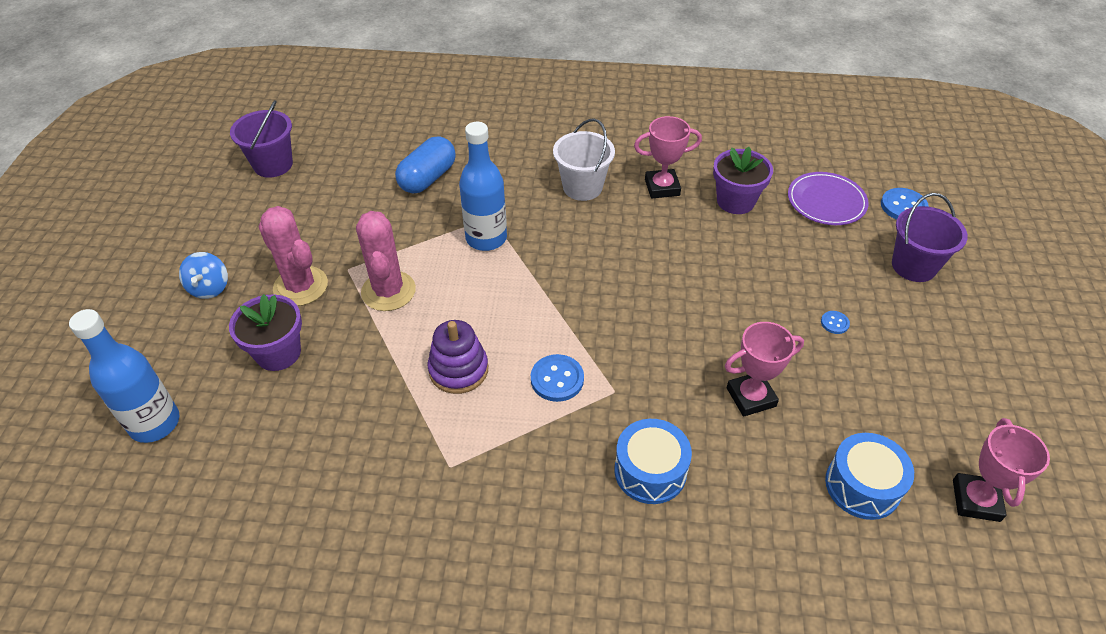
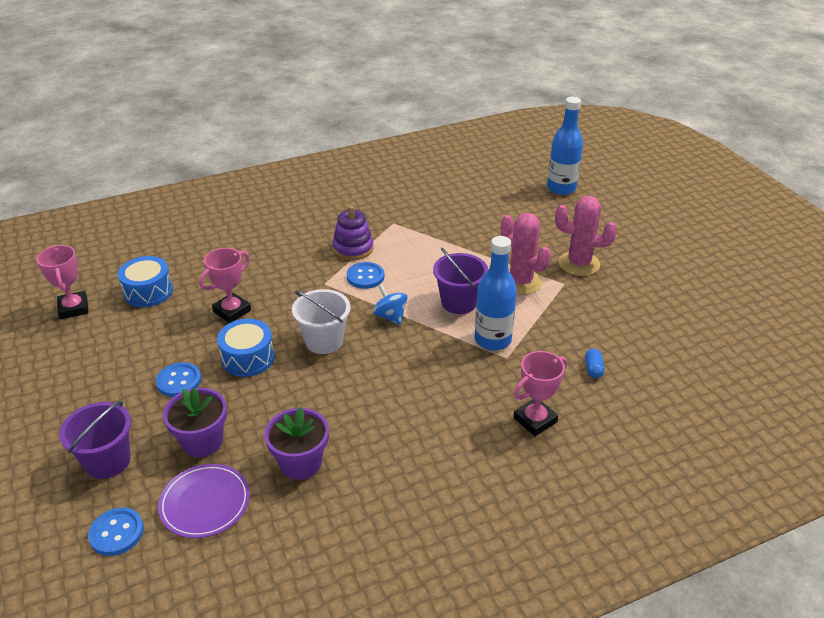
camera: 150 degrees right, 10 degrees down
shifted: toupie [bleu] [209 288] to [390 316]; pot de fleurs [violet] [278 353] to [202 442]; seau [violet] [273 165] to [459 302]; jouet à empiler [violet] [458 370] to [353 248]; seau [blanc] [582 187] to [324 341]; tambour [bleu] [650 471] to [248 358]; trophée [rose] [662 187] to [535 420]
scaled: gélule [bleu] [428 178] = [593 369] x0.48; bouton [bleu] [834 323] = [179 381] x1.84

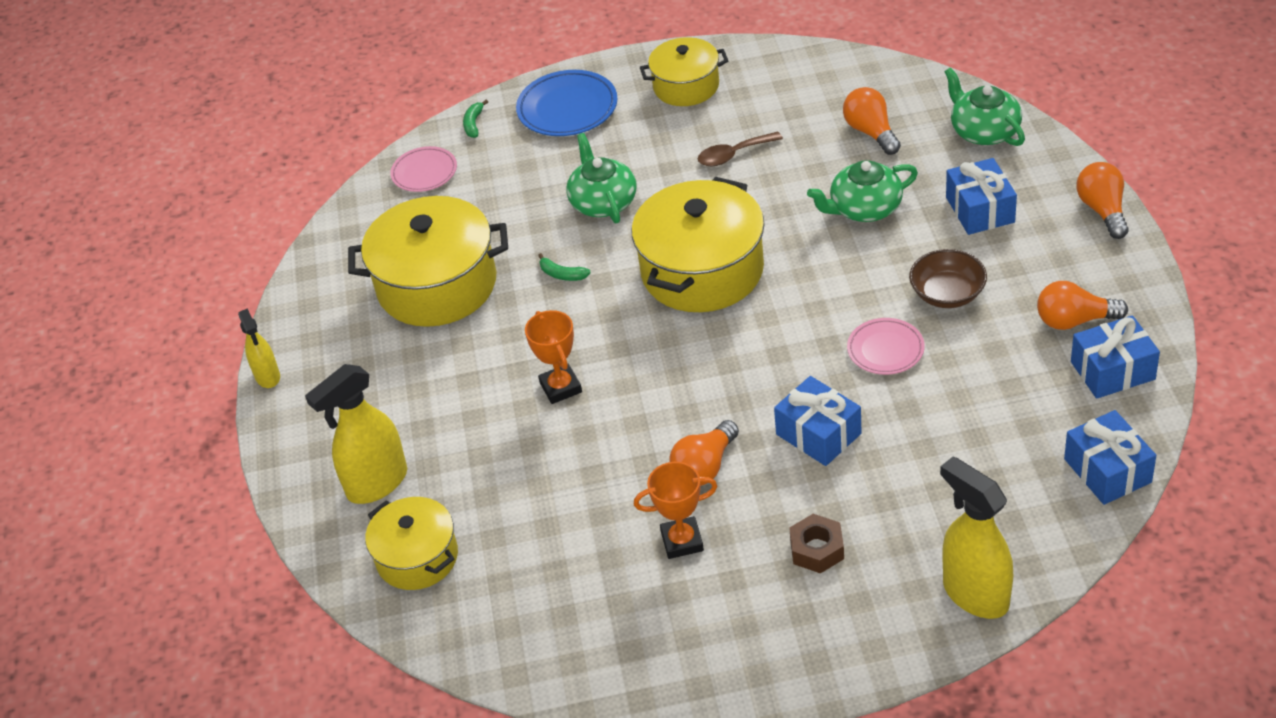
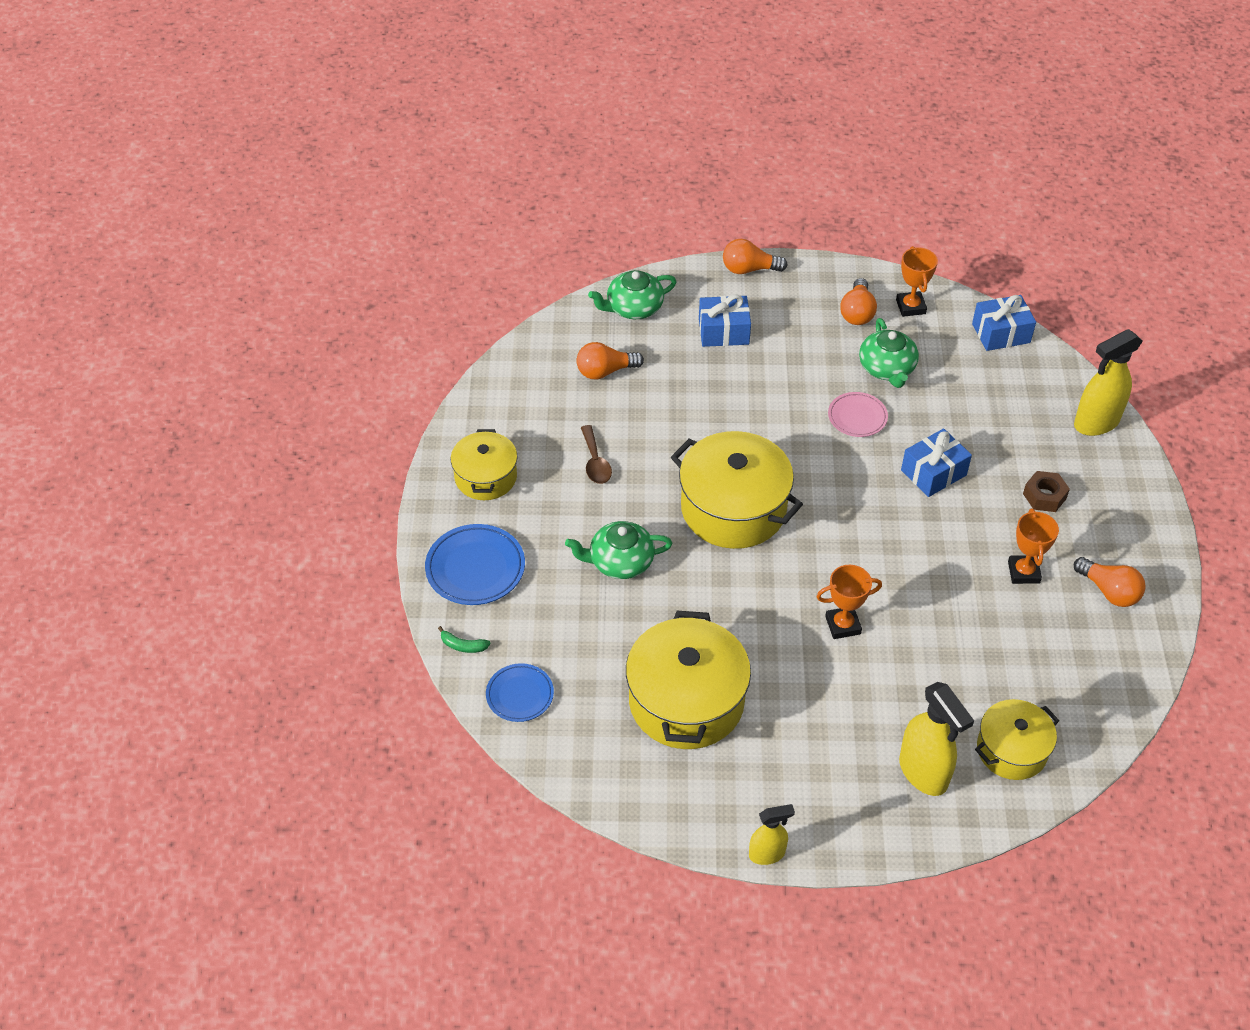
camera: 85 degrees left, 5 degrees up
gone: banane [vert] [562 274]; bol [marron] [947 294]
shifted: ampoule [orange] [704 467] to [1109 591]; théière [vert] [864 208] to [887 368]
swapped: cadeau [bleu] [1112 370] to trophée [orange] [910 307]
repainted: assiette [rose] [424 172] to assiette [bleu] [520 695]

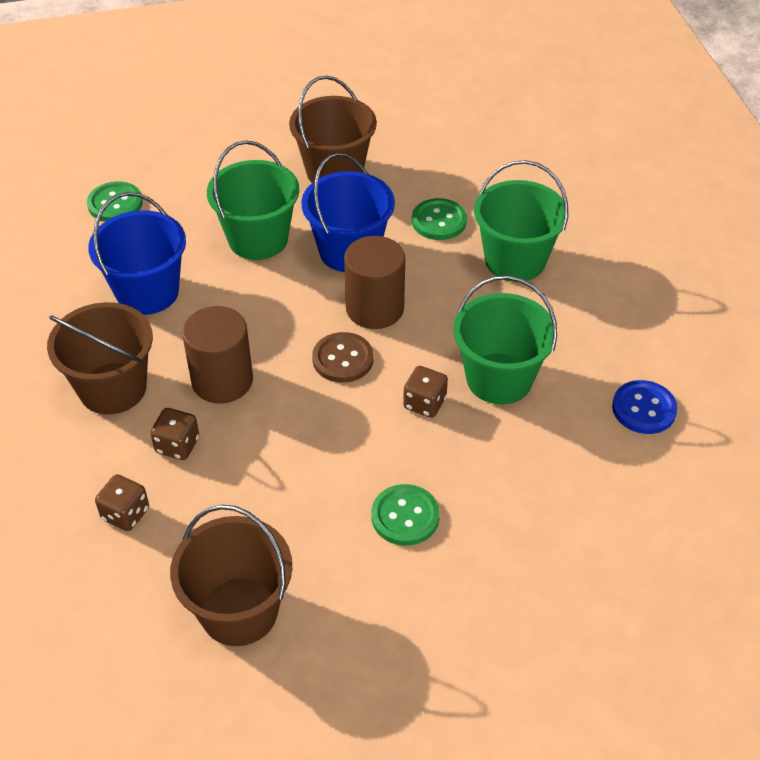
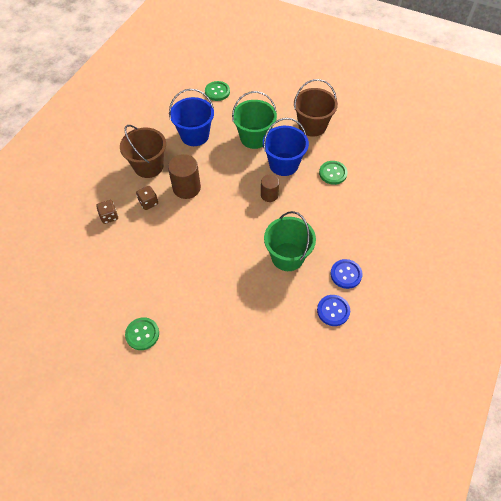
camera: 40 degrees right, 10 degrees up
gone: seau [marron] [239 611]; bouton [marron] [343 359]; dé [marron] [424 403]; seau [vert] [515 260]
new: bouton [bleu] [346 274]
shifted: bouton [vert] [405 516] to [142 334]
scaled: cylindre [marron] [375 308] = [269 195] x0.63

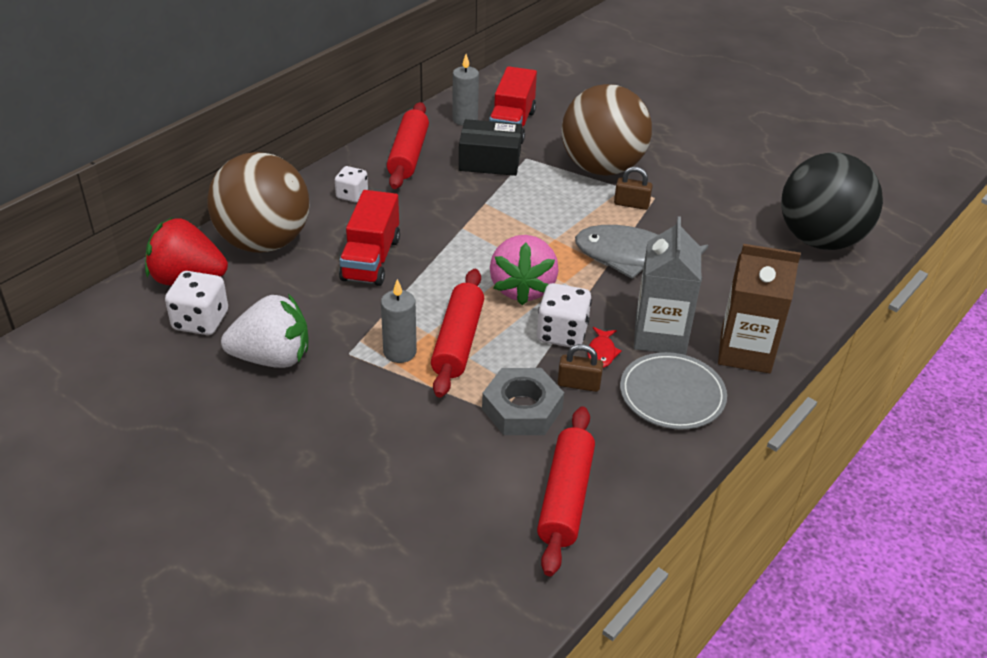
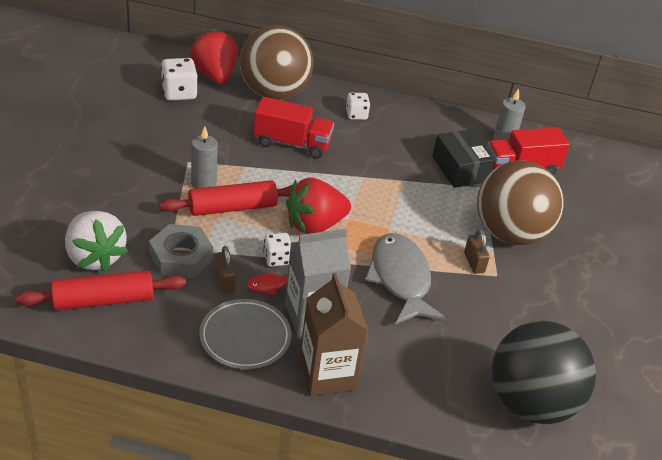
camera: 60 degrees right, 0 degrees up
gone: rouleau à pâtisserie [rouge] [408 155]
shifted: fraise [blanc] [272 358] to [95 257]
repainted: fraise [rose] [522 288] to fraise [rouge] [315 225]
rotated: camion [rouge] [371 259] = [292 143] 150 degrees counterclockwise
scaled: dé [blanc] [562 333] = [277 259] x0.65

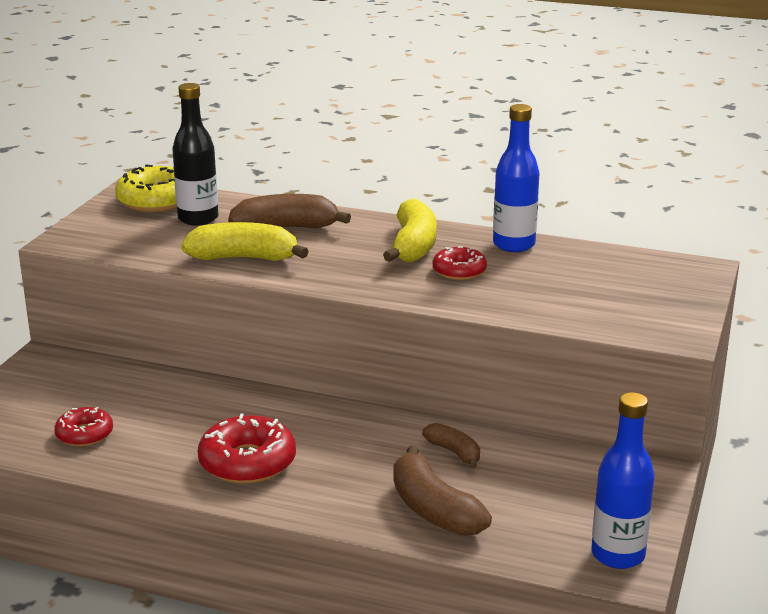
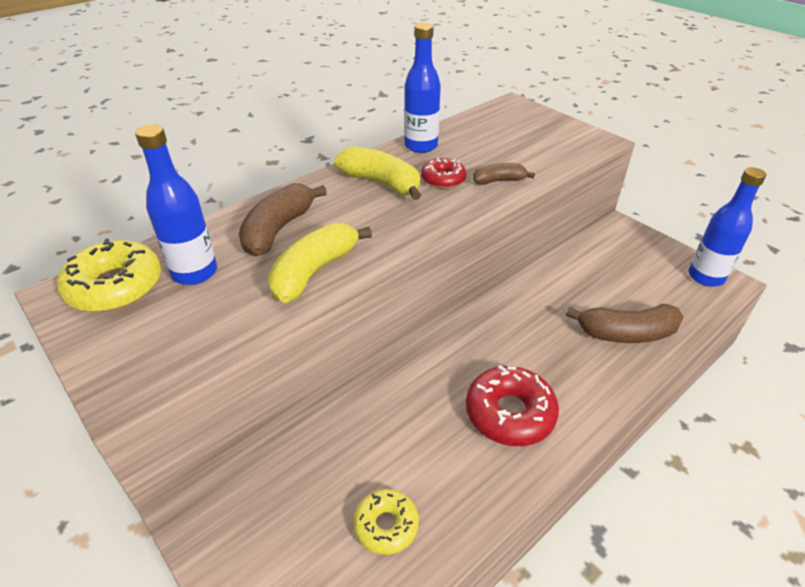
camera: 60 degrees left, 15 degrees up
shifted: banane [marron] [454 452] to [499 181]
repainted: beignet [rouge] [84 434] to beignet [jaune] [386 525]; bouteille [noir] [198 218] to bouteille [bleu] [195 272]

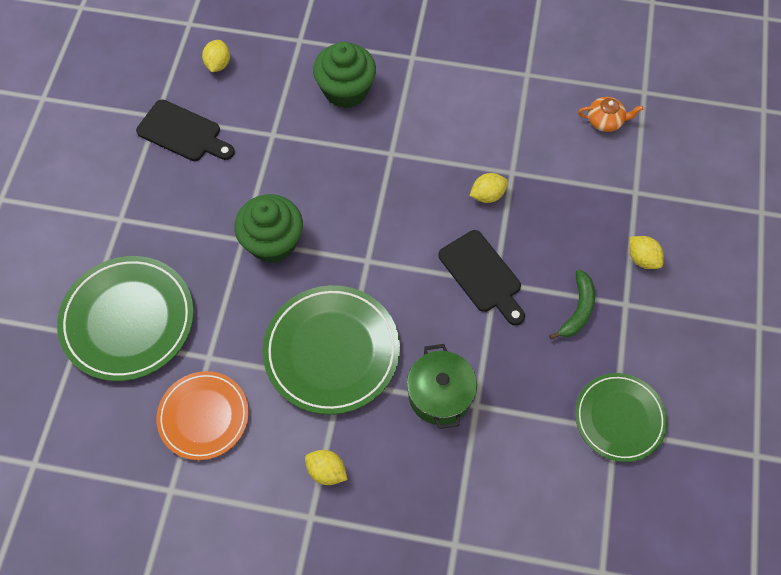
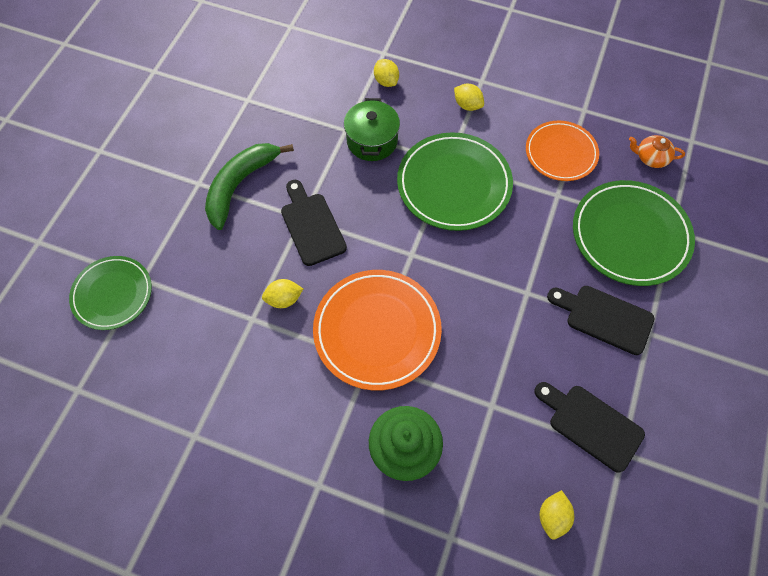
camera: 170 degrees left, 0 degrees up
gone: muffin [vert] [273 242]
new: assiette [orange] [377 331]; planche à découper [noir] [604 317]
shifted: assiette [vert] [619 418] to [112 294]; théière [orange] [605 121] to [651 158]; citron [jaune] [642 259] to [386 81]
scaled: banane [vert] [577 310] = [240 185] x1.66

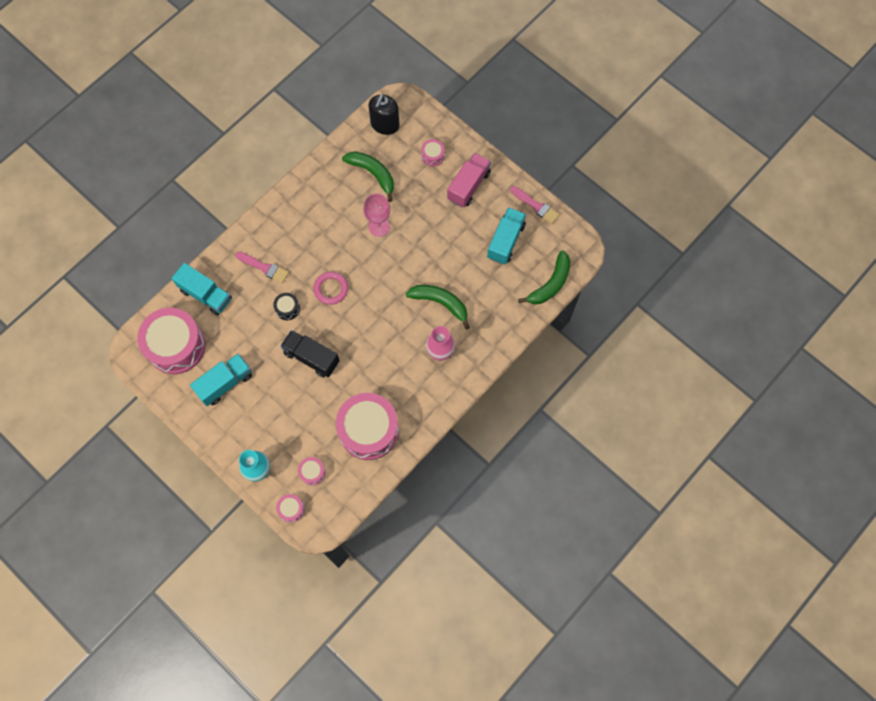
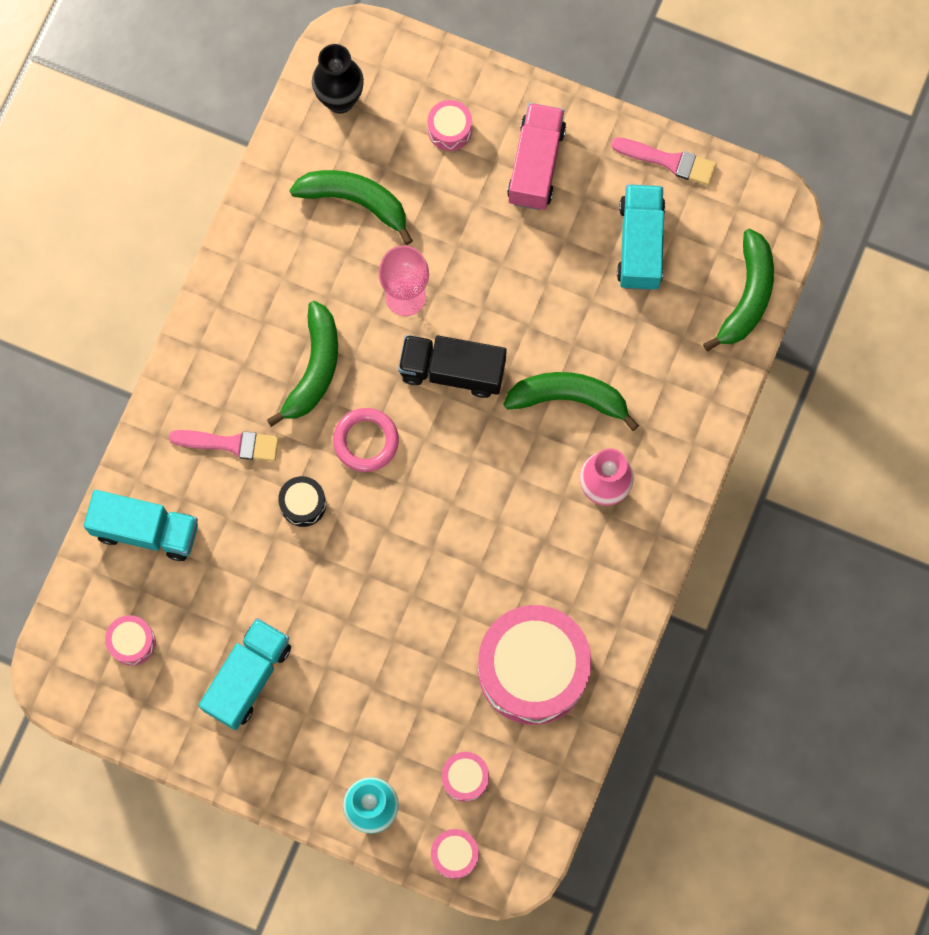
camera: 20 degrees left, 5 degrees up
new: banane [vert] [314 368]
shifted: camion [noir] [311 357] to [452 371]
swapped: distributeur de savon [noir] [385 125] to vase [noir] [340 100]
scaled: tambour [rose] [176 346] = [132 642] x0.42

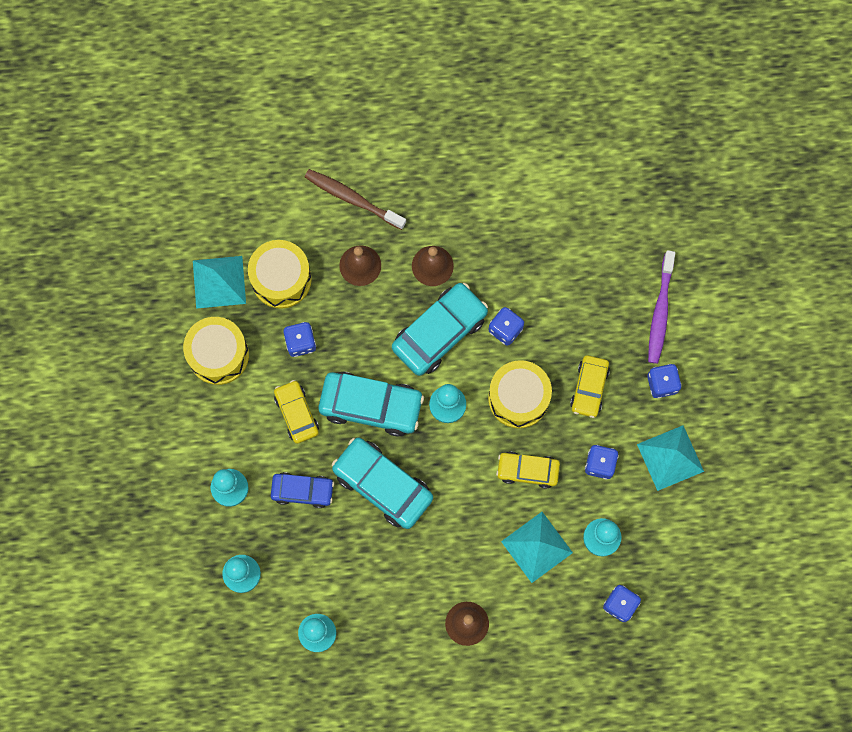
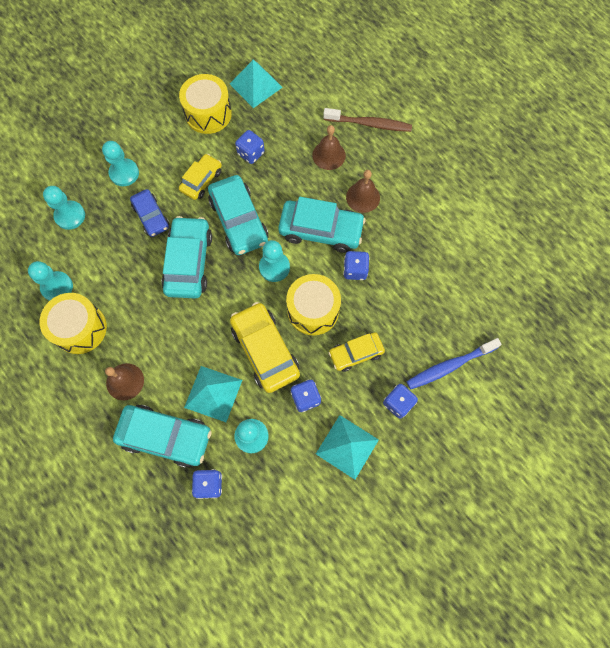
camera: 55 degrees right, 5 degrees down
new: voiture [turquoise] [165 436]
shifted: tambour [jaune] [281 279] to [80 328]
repainted: brosse à dents [violet] [660 311] to brosse à dents [bleu] [450 366]
rotated: brosse à dents [marron] [353 199] = [369 124] 105 degrees clockwise
scaled: voiture [jaune] [527 471] = [265 350] x1.65

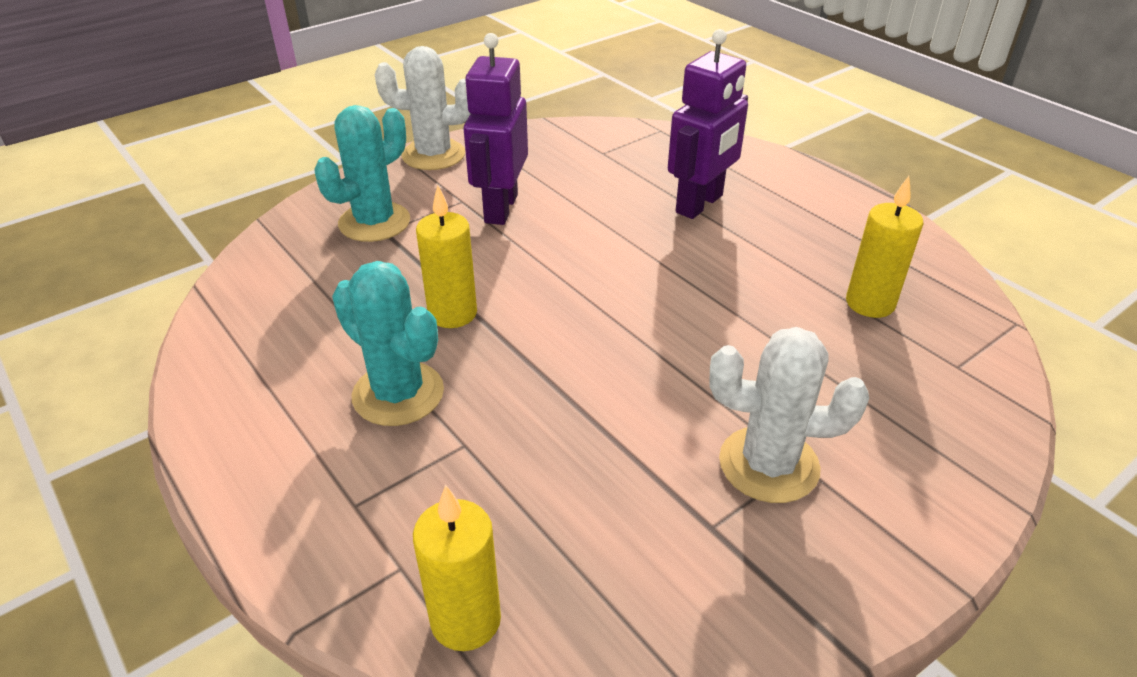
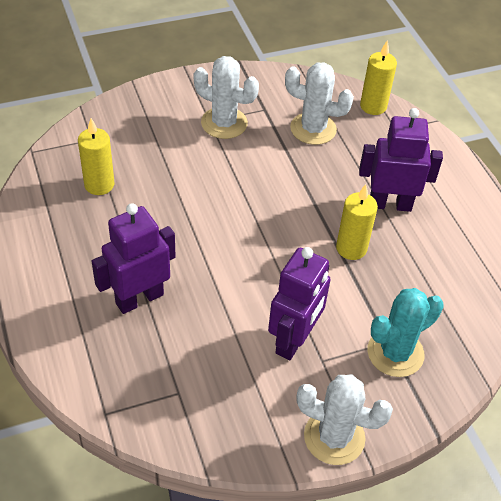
camera: 165 degrees left, 10 degrees up
new: cactus [blanc] [313 129]
swapped: cactus [turquoise] [398 394] to robot [violet] [390 204]

